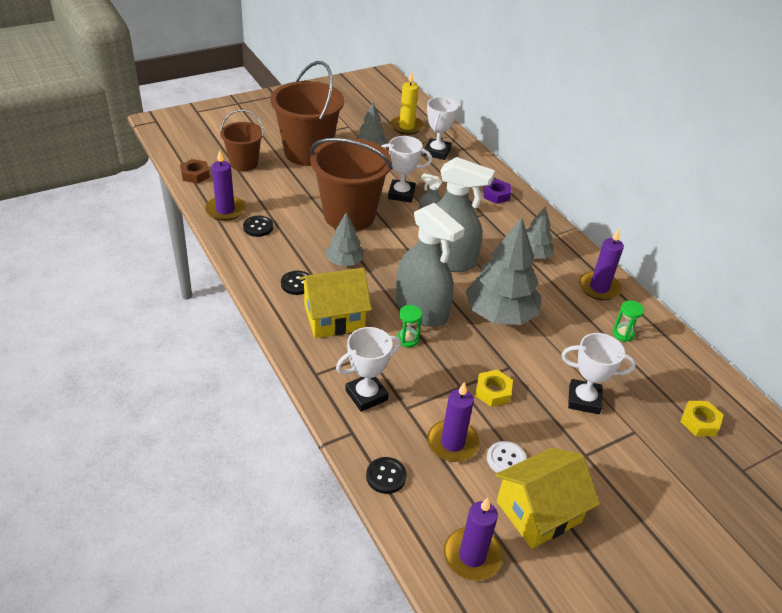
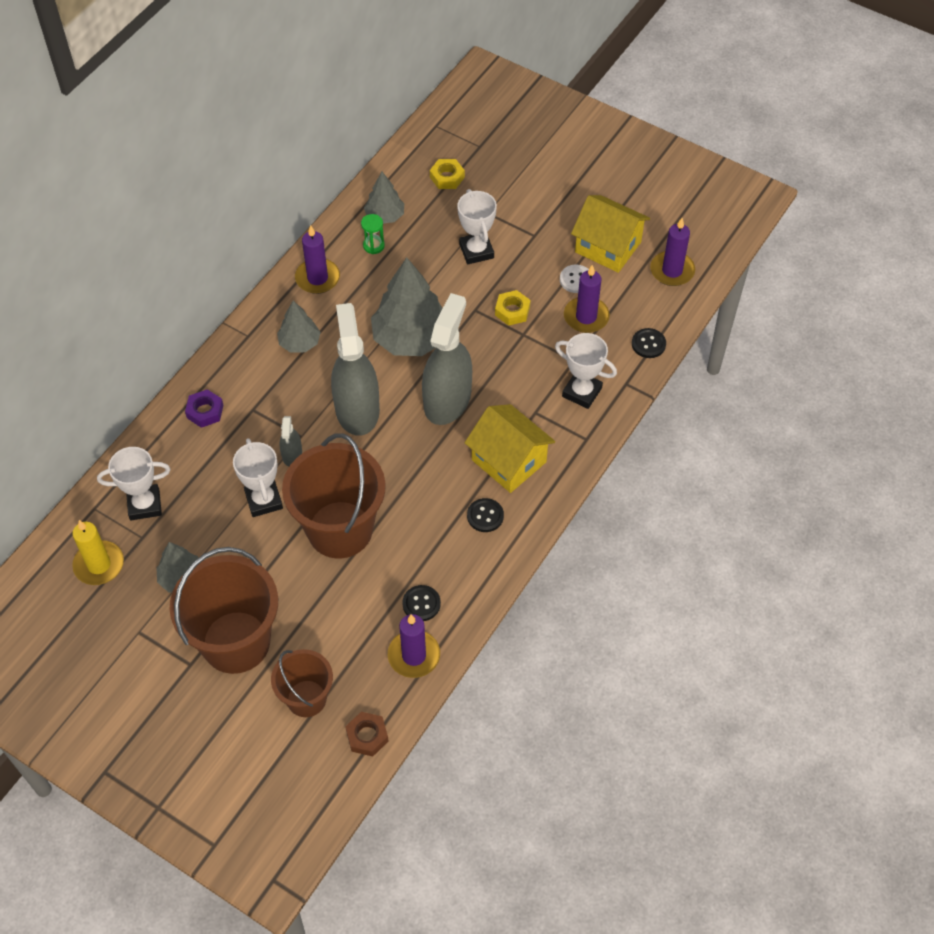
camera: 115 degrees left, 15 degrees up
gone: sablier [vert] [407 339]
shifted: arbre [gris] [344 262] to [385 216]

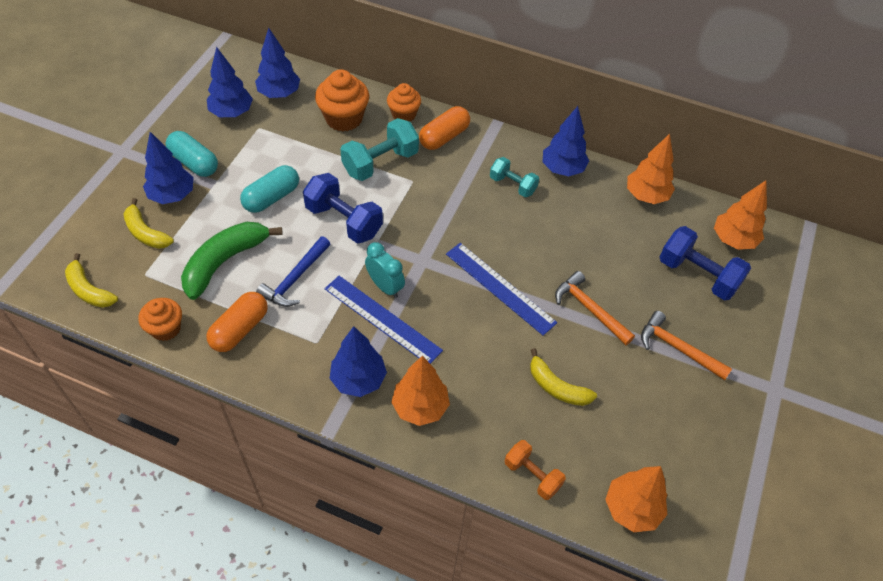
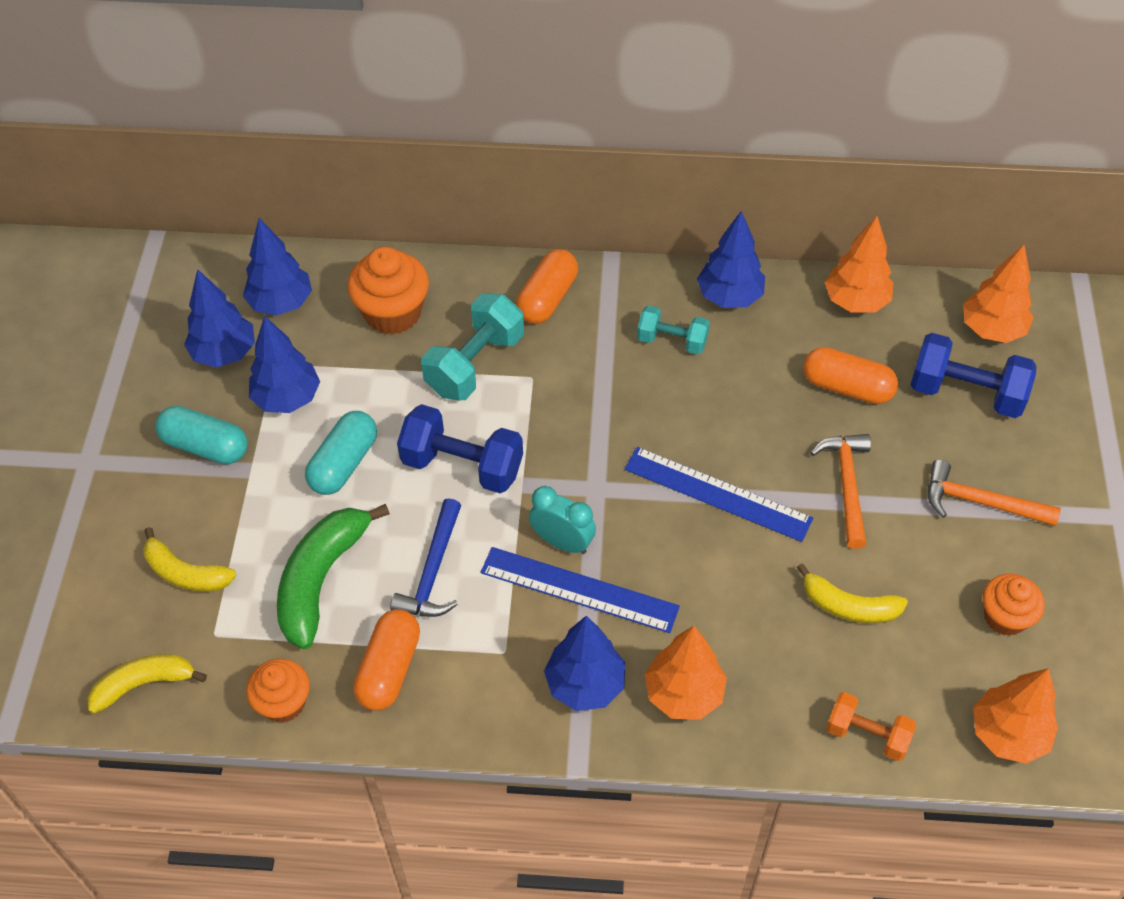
camera: 15 degrees left, 0 degrees up
new: gélule [orange] [847 387]
shifted: arbre [bleu] [172 196] to [287 398]; muffin [orange] [404 114] to [1005 617]
rotated: banane [jaune] [89 290] = [144 684] 135 degrees clockwise; marteau [orange] [589 309] = [847 485] 60 degrees clockwise

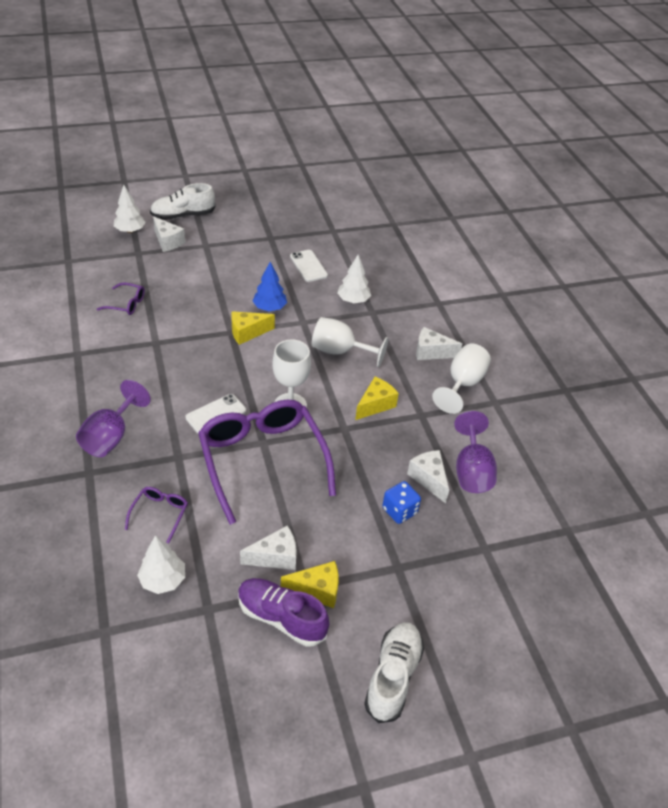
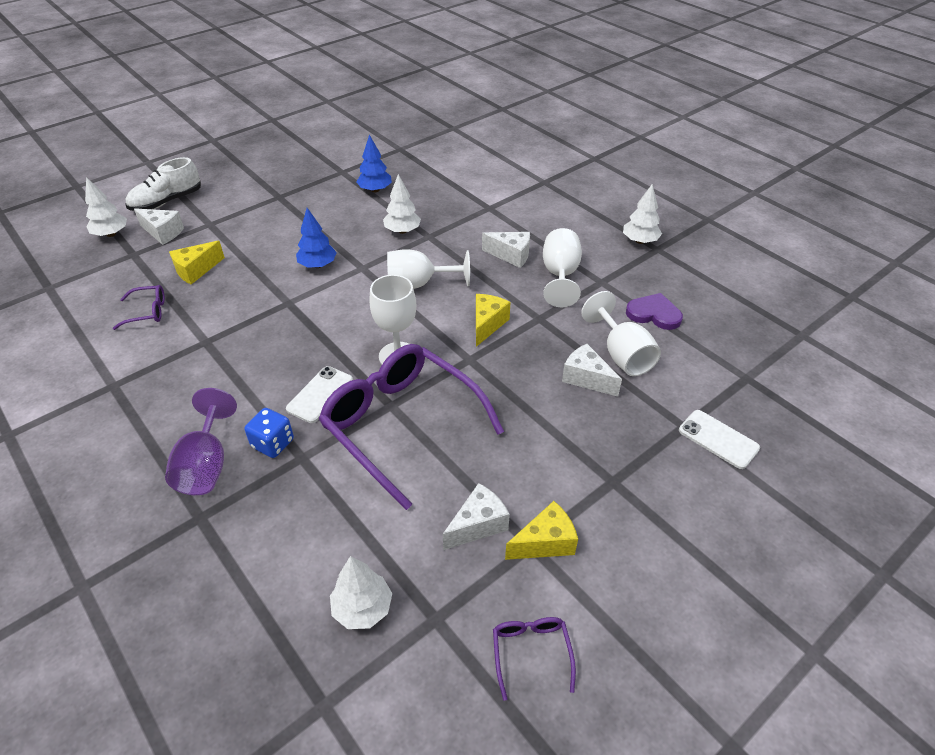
camera: 20 degrees left, 0 degrees up
gone: chaussure [violet] [281 618]; chaussure [blanc] [393 677]
new: arbre [bleu] [375 190]; arbre [blanc] [639 241]; cœur [violet] [654 314]
shifted: lunettes [violet] [160 514] to [531 653]; fromage [jaune] [247 333] to [196 270]; téléphone [blanc] [308 266] to [718 439]; dé [bleu] [399 511] to [273 443]
repainted: verre à pied [violet] [471 471] to verre à pied [blanc] [622 355]
rotated: fromage [blanc] [431 352] = [511 255] 150 degrees counterclockwise

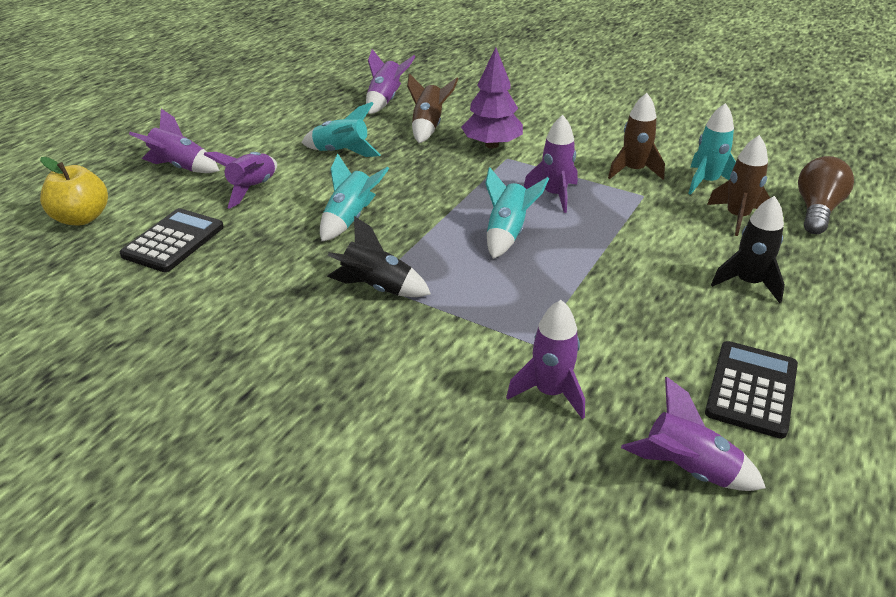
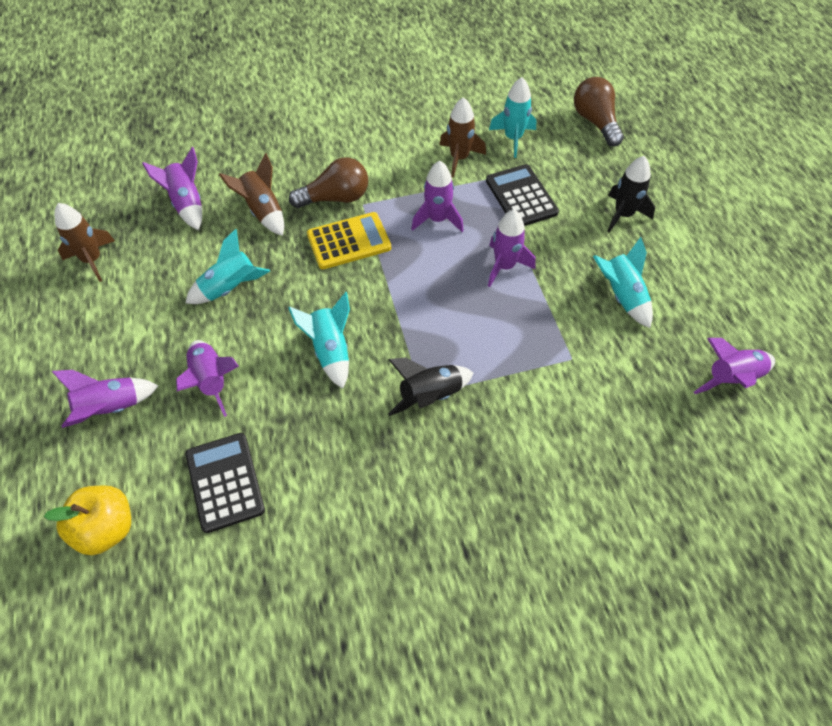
camera: 45 degrees left, 20 degrees up
new: calculatrice [jaune] [349 241]
shifted: fusée [turquoise] [507 233] to [621 296]; fusée [violet] [550 392] to [504 266]; calculatrice [noir] [751 389] to [521 197]; fusée [marron] [737 217] to [92 260]
swapped: arbre [violet] [492 145] to ampoule [marron] [336 198]

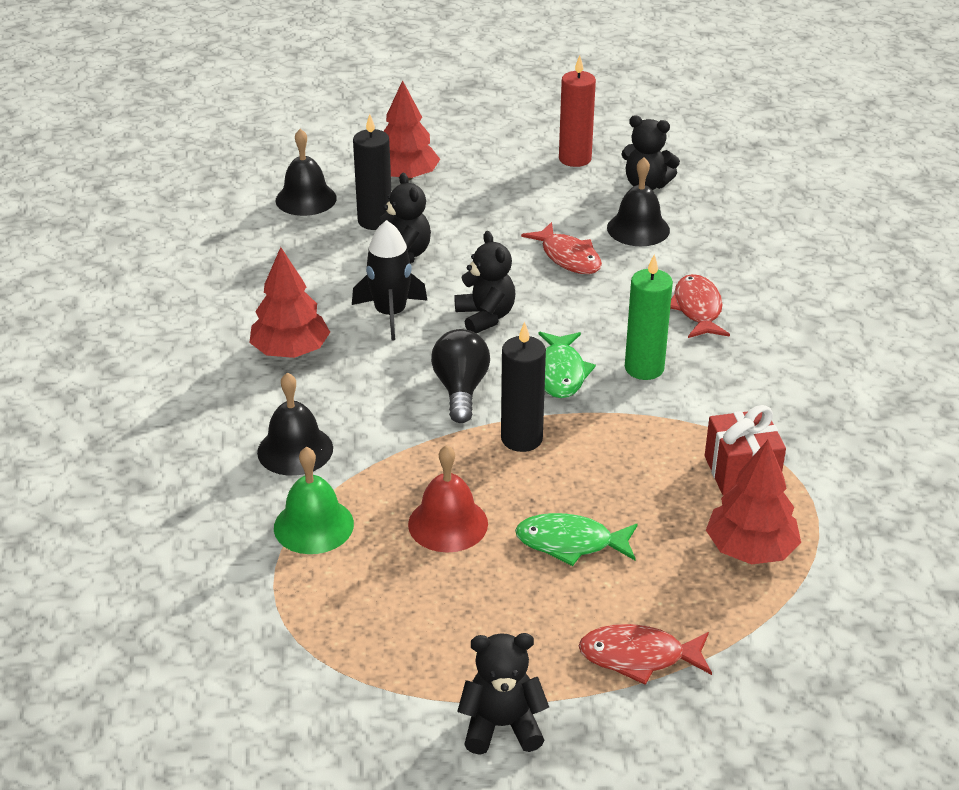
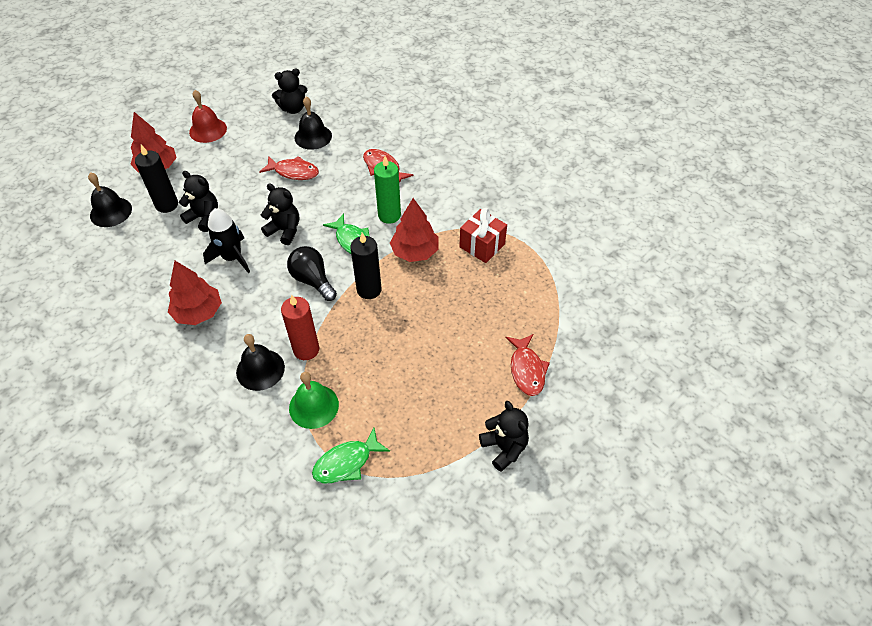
camera: 40 degrees left, 15 degrees up
shifted: cloche [rouge] [448 524] to [208 130]; poisson [vert] [570 543] to [346 462]; bougie [rouge] [575 159] to [306 349]; arbre [rouge] [750 550] to [415 252]
rotated: ours en peluche [noir] [502 726] = [504 448] 105 degrees clockwise; poisson [rouge] [638 657] = [527 370] 60 degrees counterclockwise

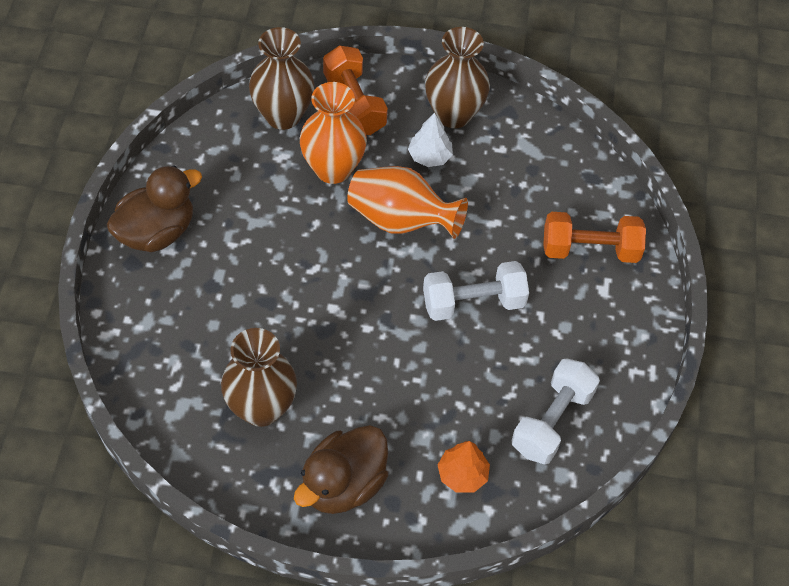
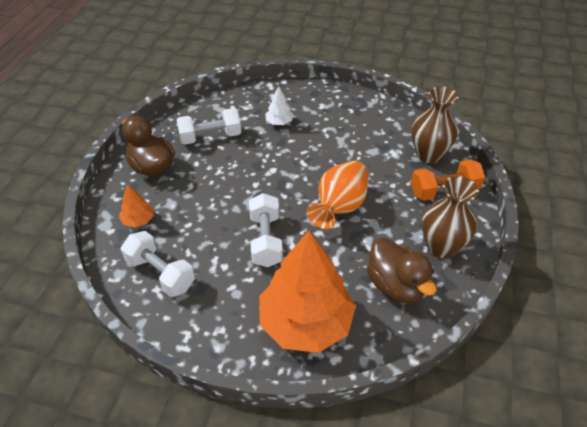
camera: 100 degrees right, 10 degrees down
gone: vase [orange] [333 169]
shifted: canard [marron] [156 232] to [396 285]; arbre [blanc] [430 156] to [279 122]
swapped: vase [marron] [261 408] to haltère [blanc] [210 137]; haltère [orange] [590 249] to arbre [orange] [305 322]

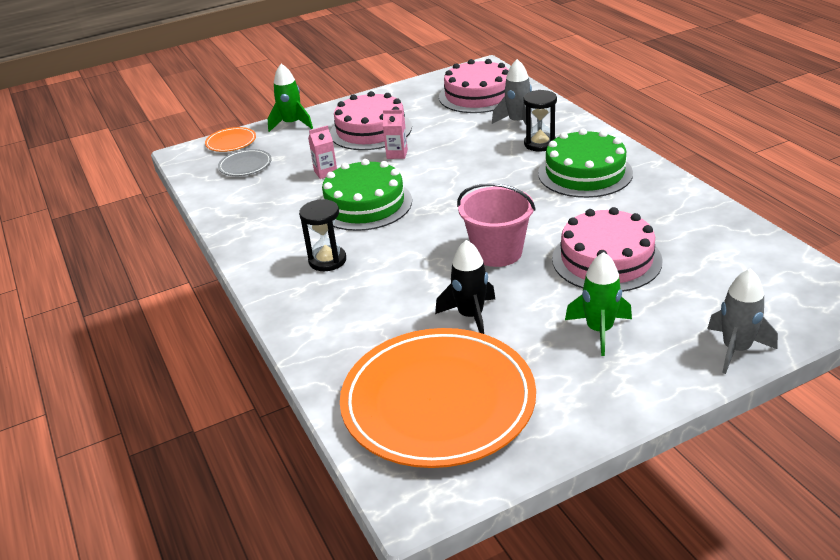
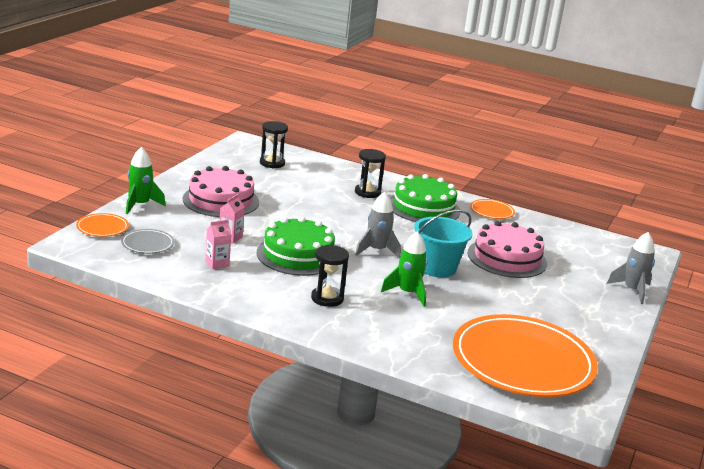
camera: 45 degrees left, 10 degrees down
gone: fusée [noir] [470 316]
new: assiette [orange] [492 211]
shifted: brique de lait [rose] [397 154] to [217 263]; fusée [gris] [518 122] to [376 250]; fusée [vert] [599 330] to [407 293]
swapped: gâteau [rose] [478 95] to sablier [noir] [272 163]
repainted: seau [rose] [497 252] to seau [turquoise] [437 268]

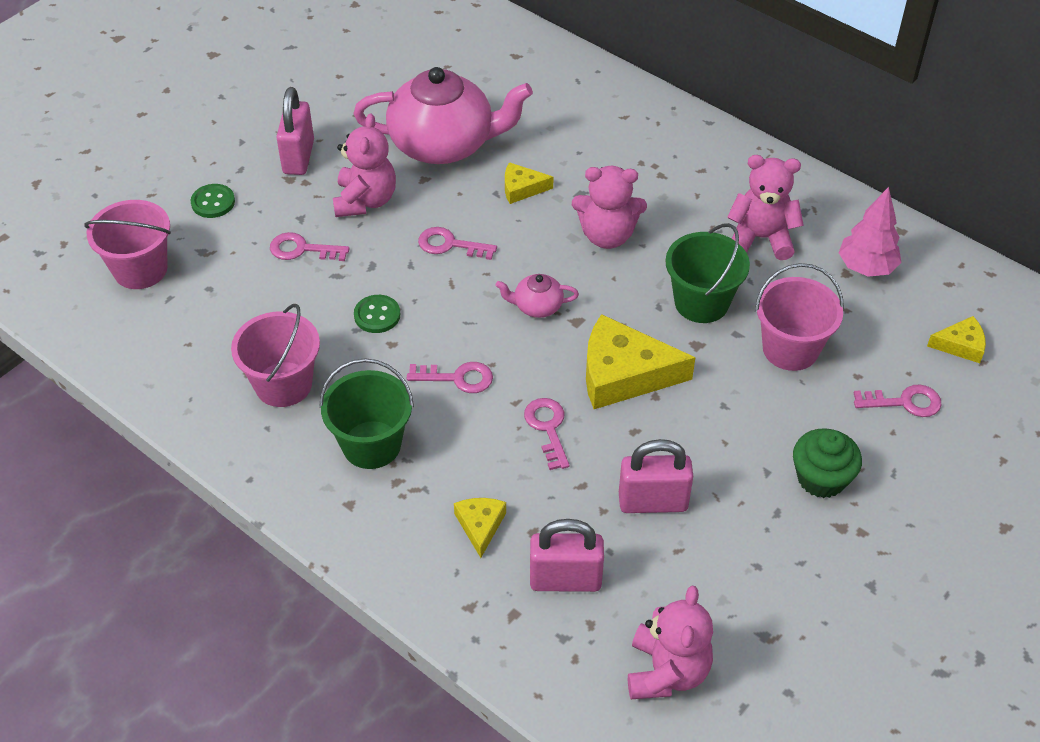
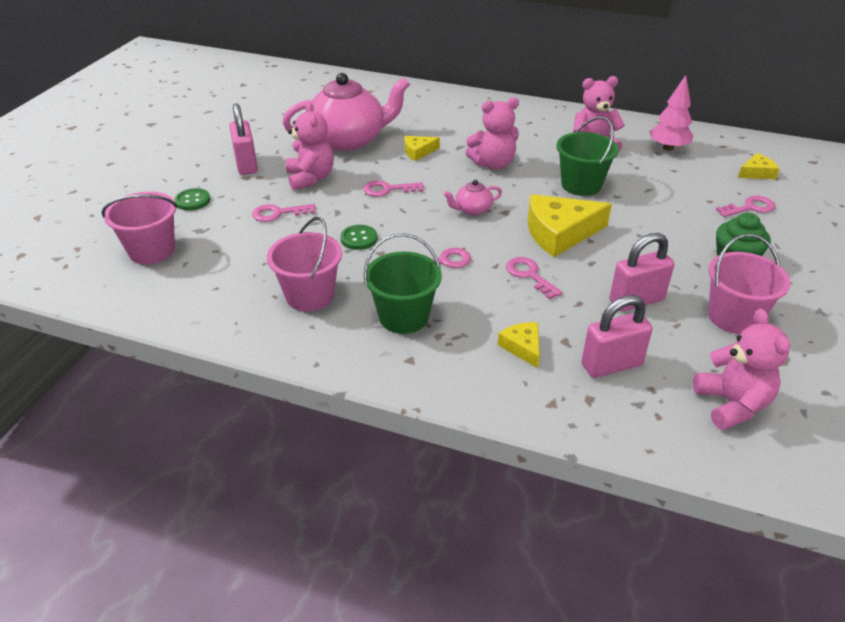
camera: 20 degrees left, 10 degrees down
shifted: seau [rose] [790 349] to [733 317]

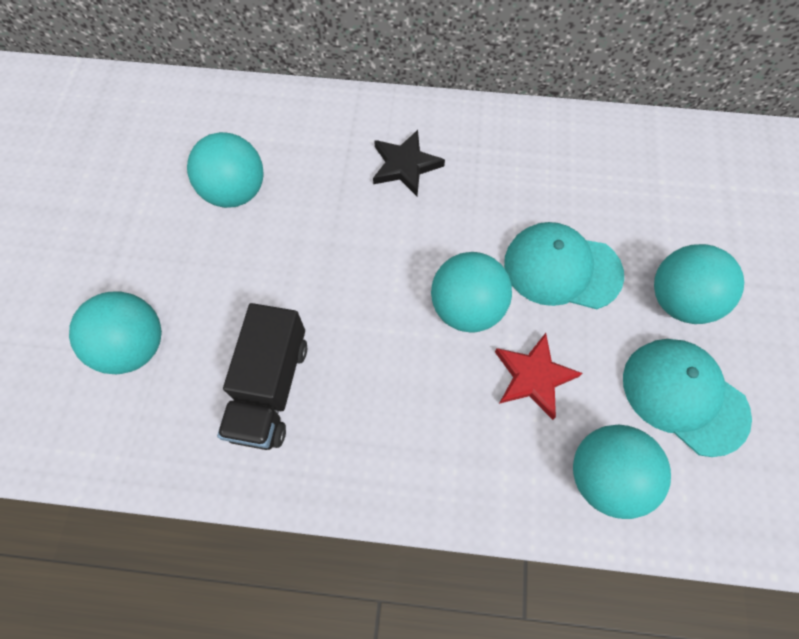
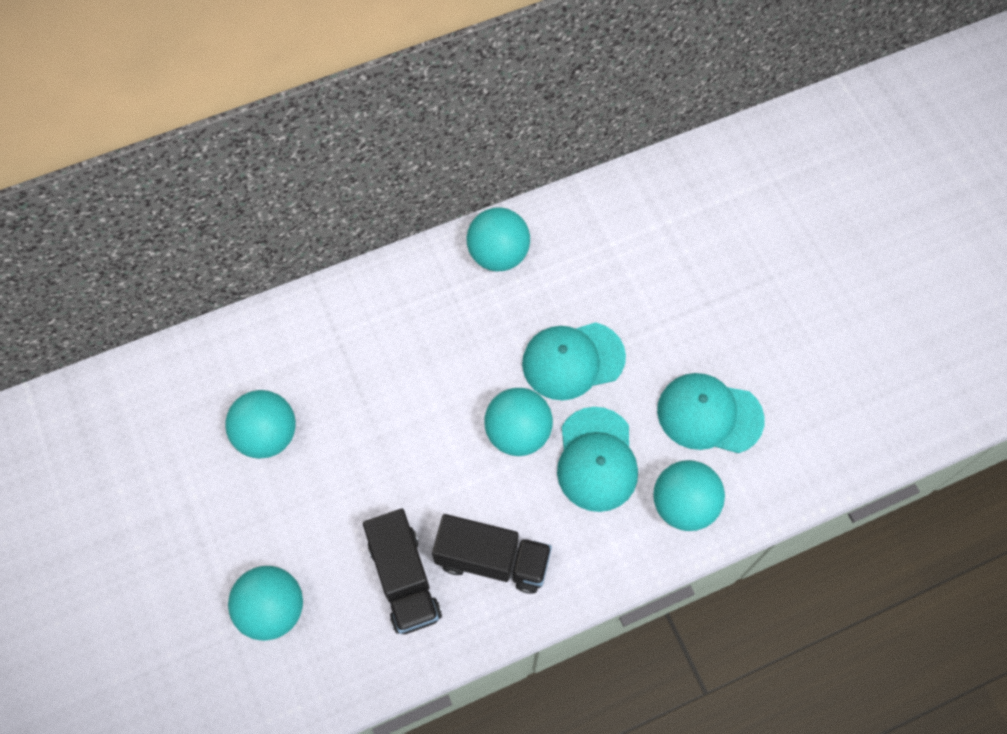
camera: 30 degrees left, 0 degrees up
gone: étoile [noir] [405 165]
new: camion [noir] [492 560]
shifted: balle [turquoise] [679 300] to [498 254]
swapped: étoile [rouge] [533 377] to casquette [turquoise] [596 459]

